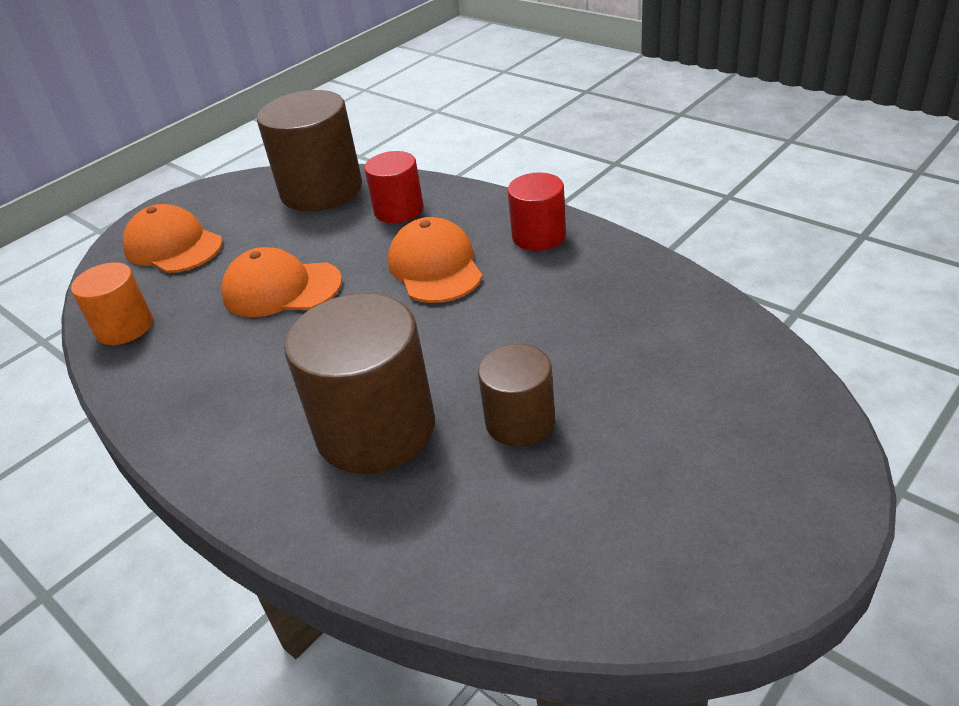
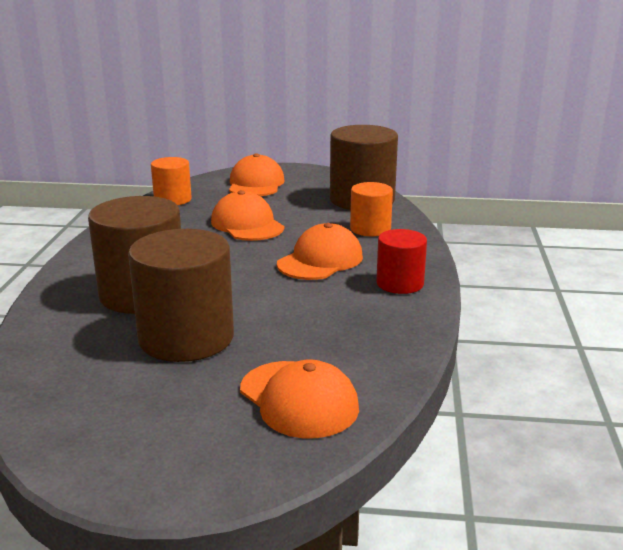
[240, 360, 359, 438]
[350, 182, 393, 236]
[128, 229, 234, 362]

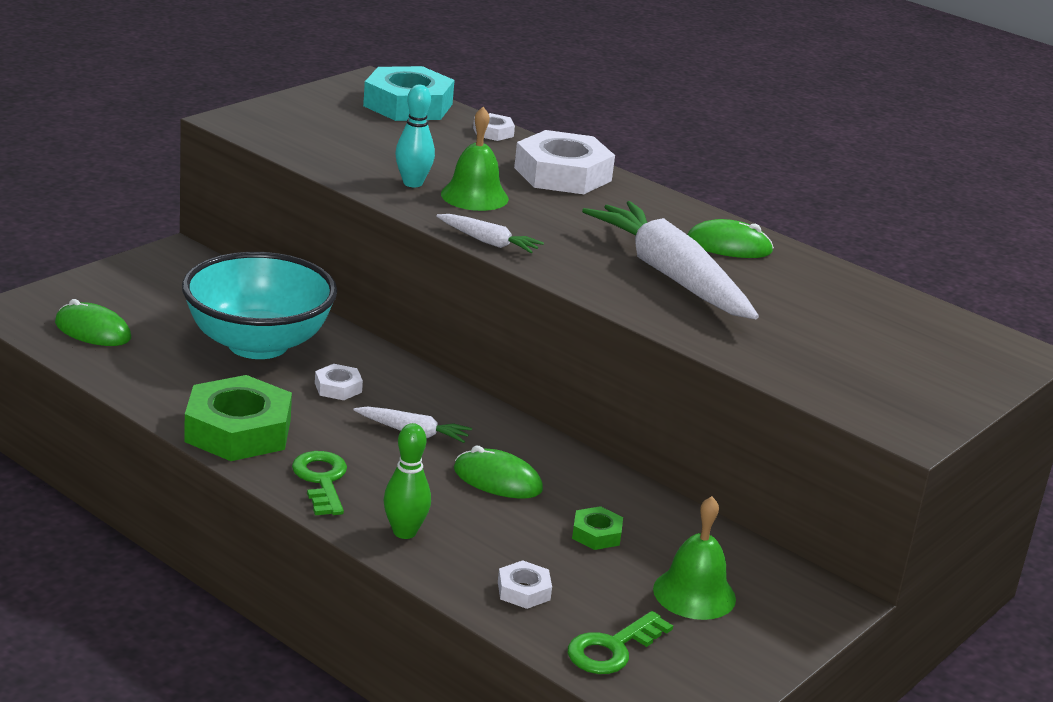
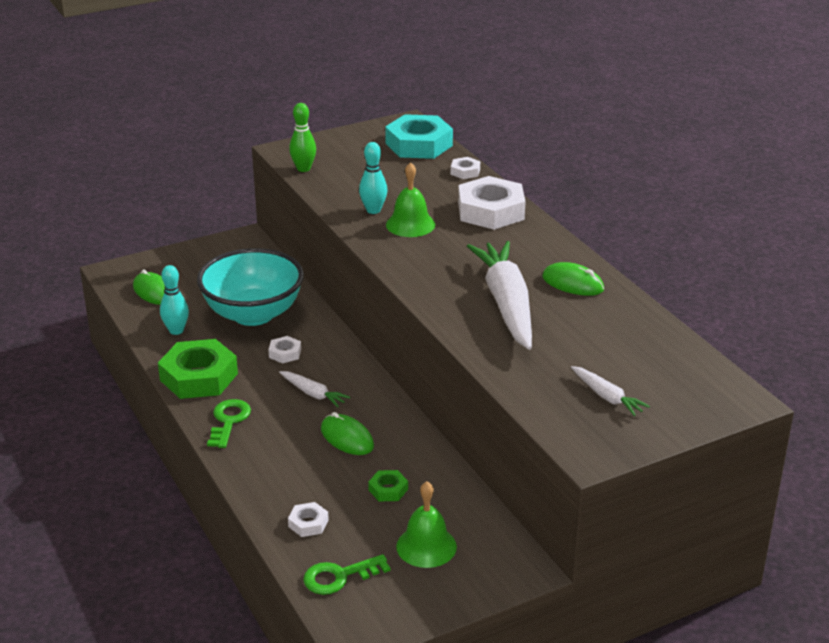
[160, 265, 189, 335]
[289, 103, 316, 172]
[571, 366, 650, 416]

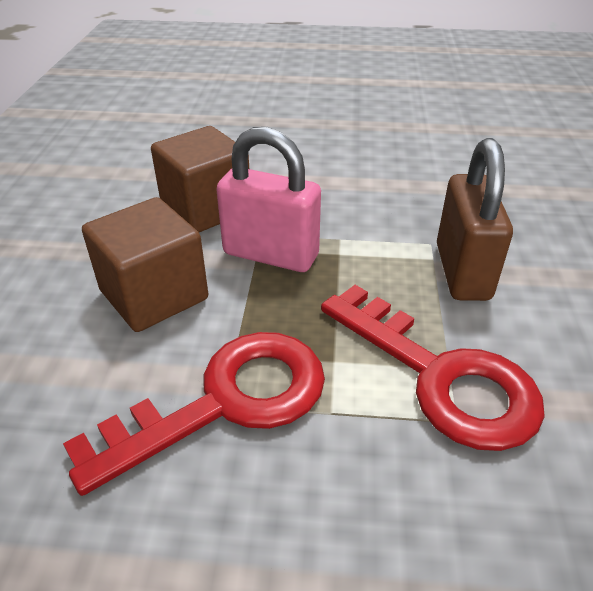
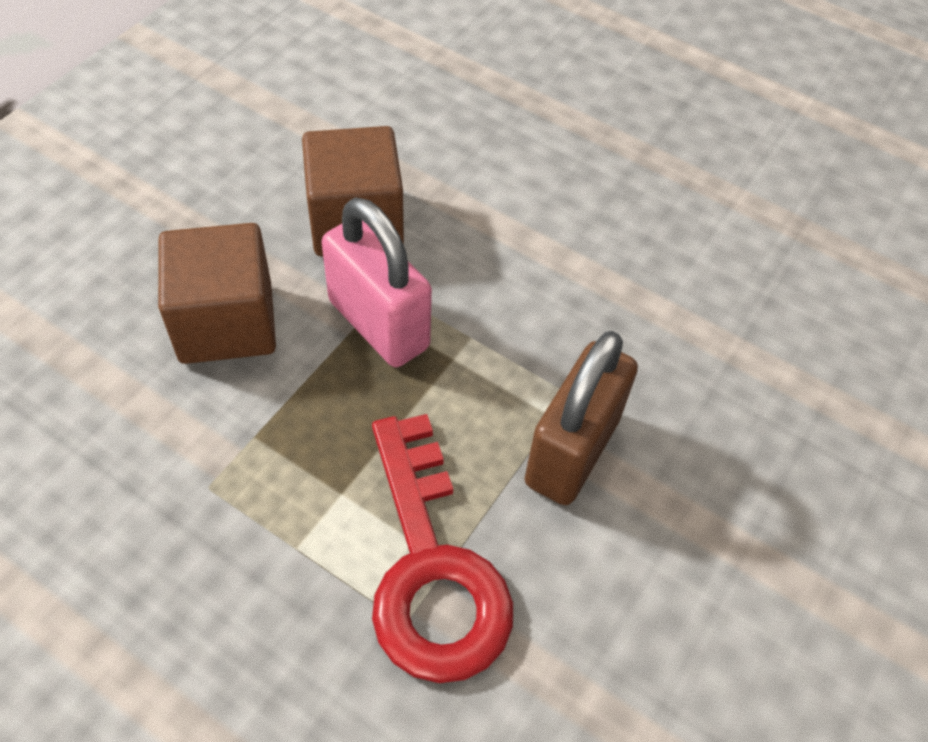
[63, 332, 325, 496] (first image)

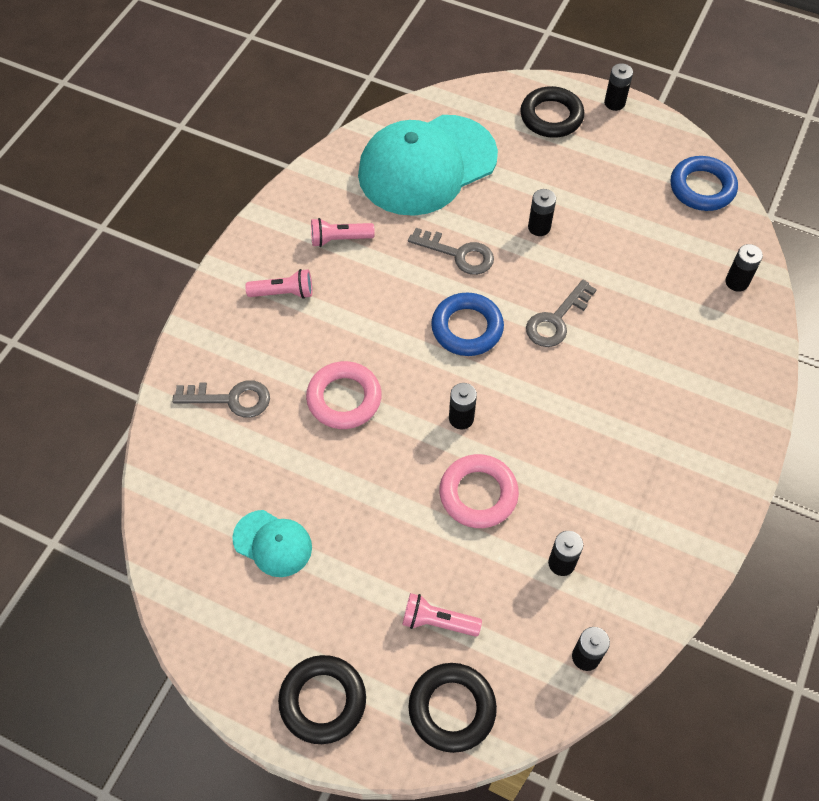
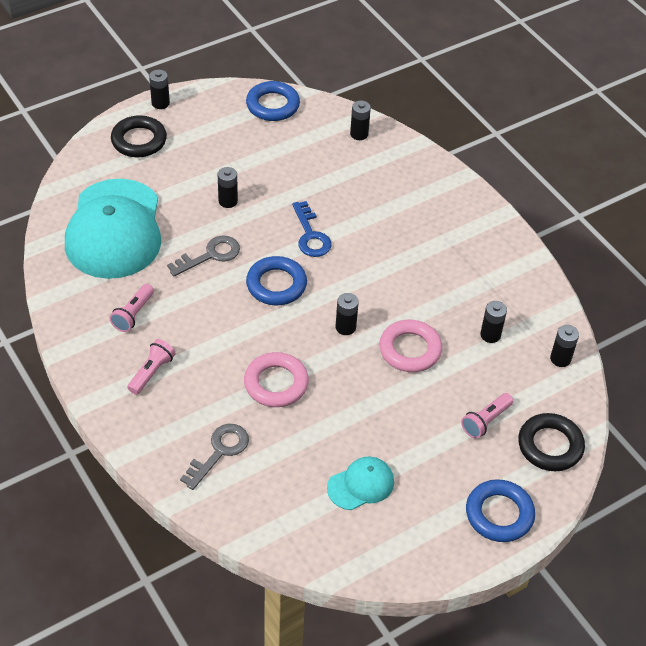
[466, 479, 535, 542]
[292, 201, 332, 257]

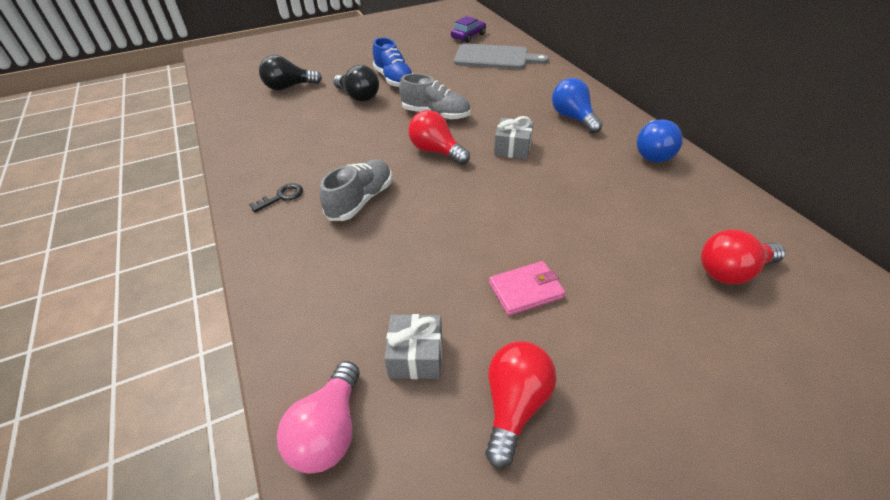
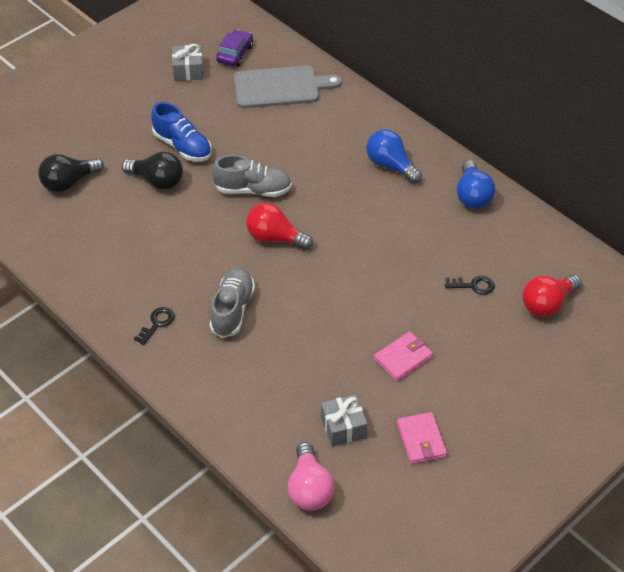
[445, 276, 495, 295]
[172, 44, 203, 81]
[397, 412, 447, 464]

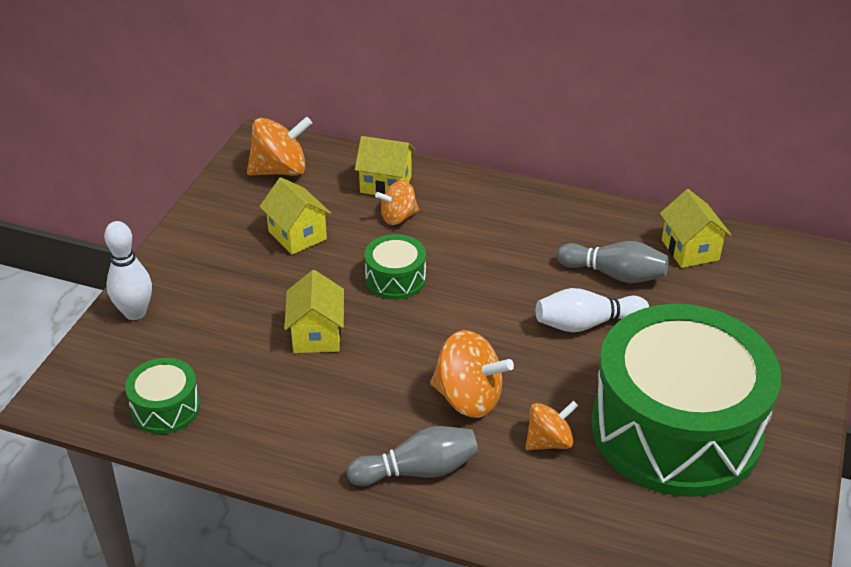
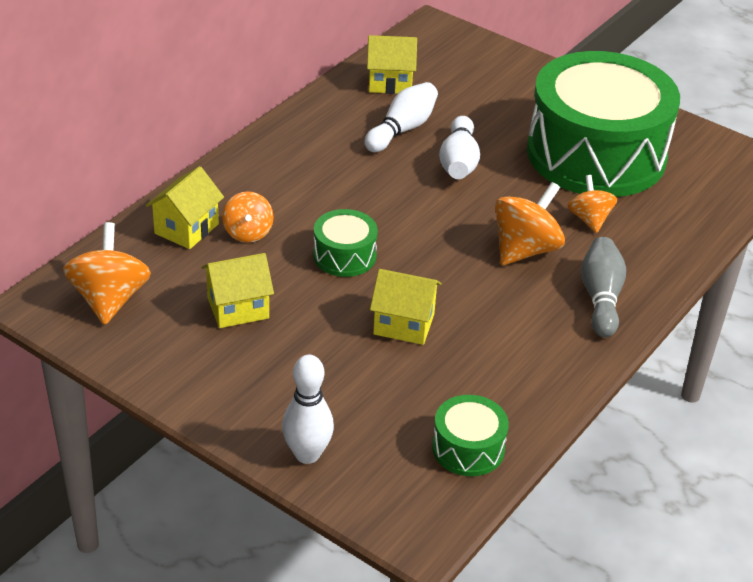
[365, 82, 438, 152]

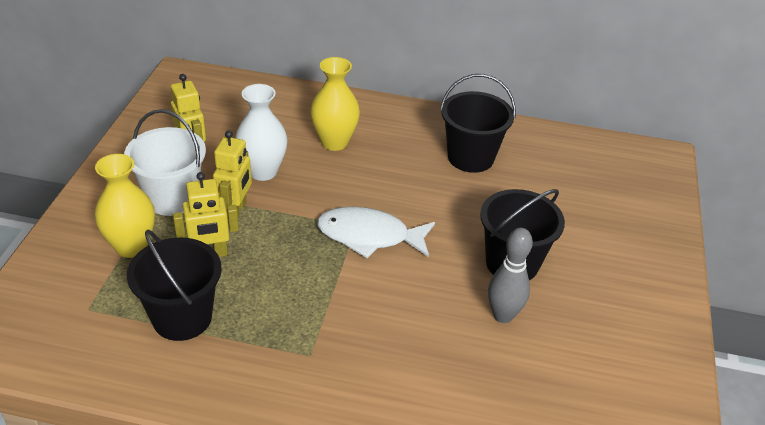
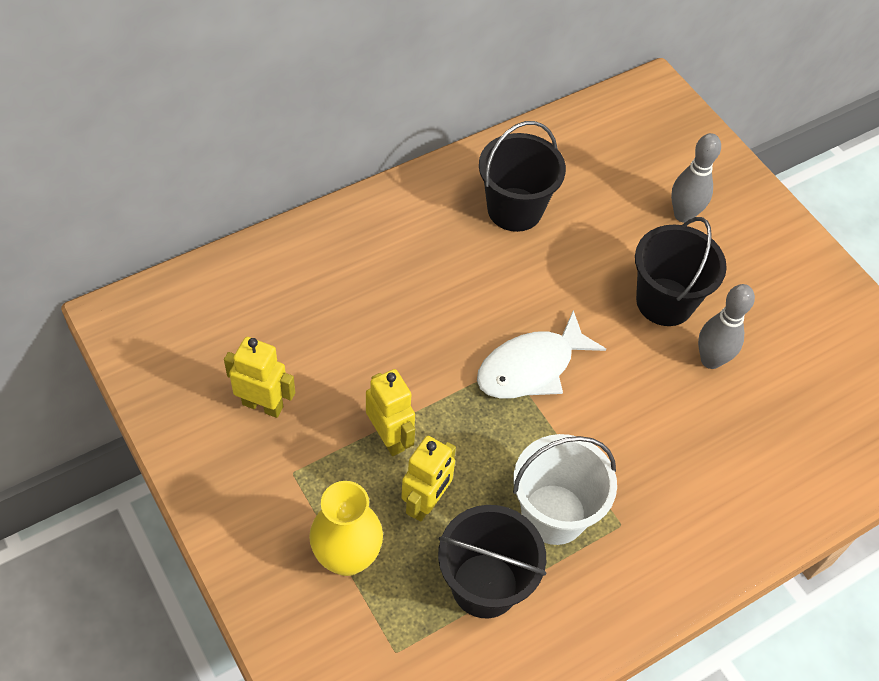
[235, 84, 287, 181] (first image)
[310, 57, 360, 151] (first image)
[671, 133, 721, 223]
[513, 434, 617, 545]

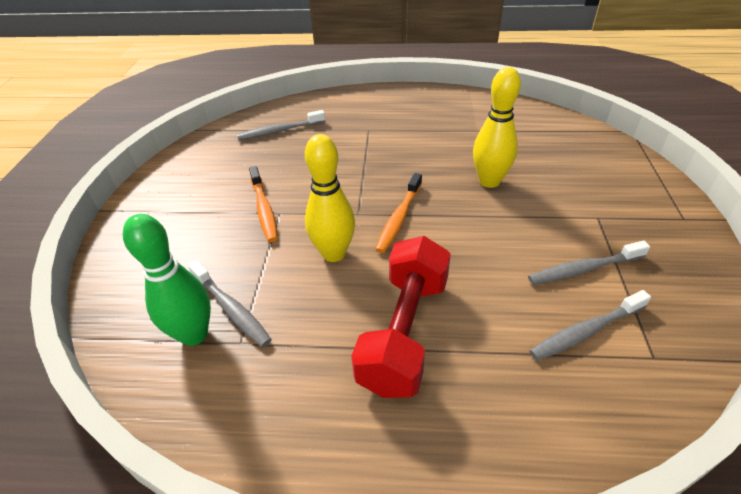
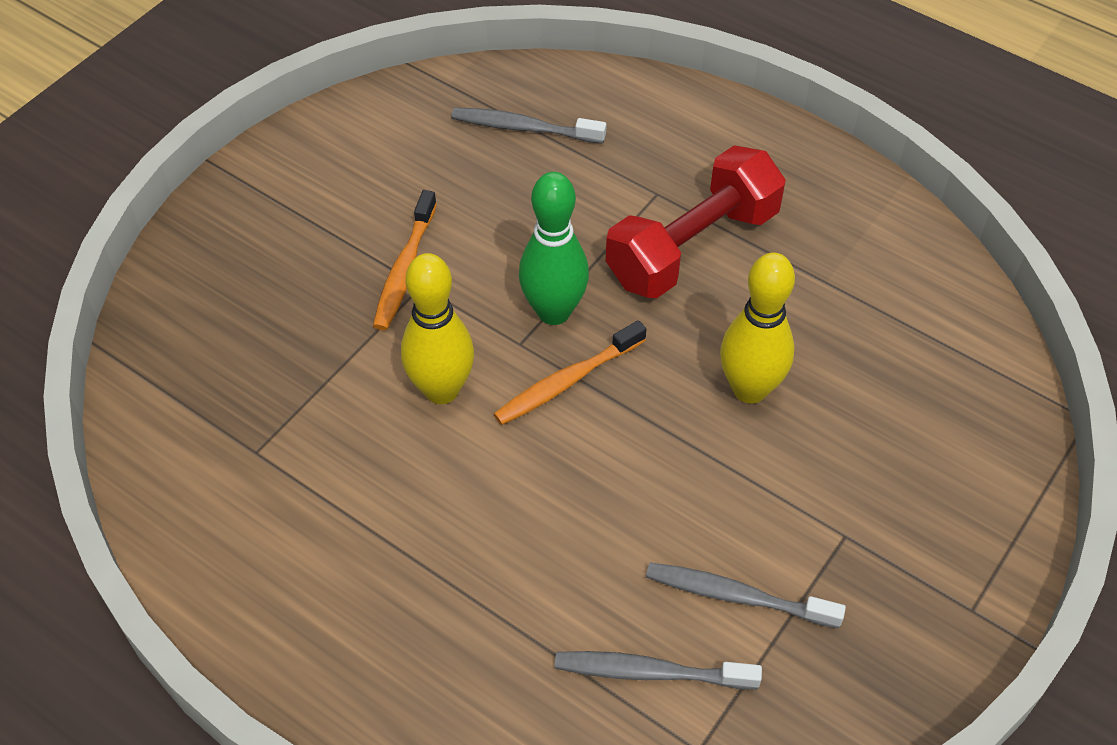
[188, 260, 272, 347] (first image)
[519, 172, 589, 325]
[606, 146, 786, 299]

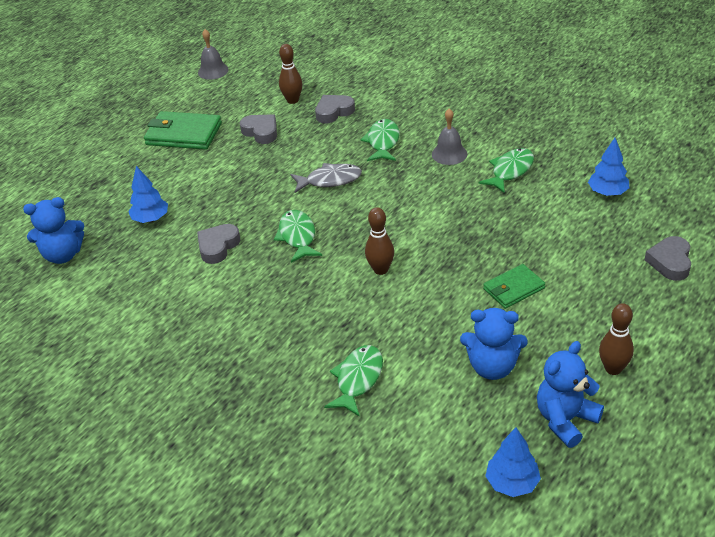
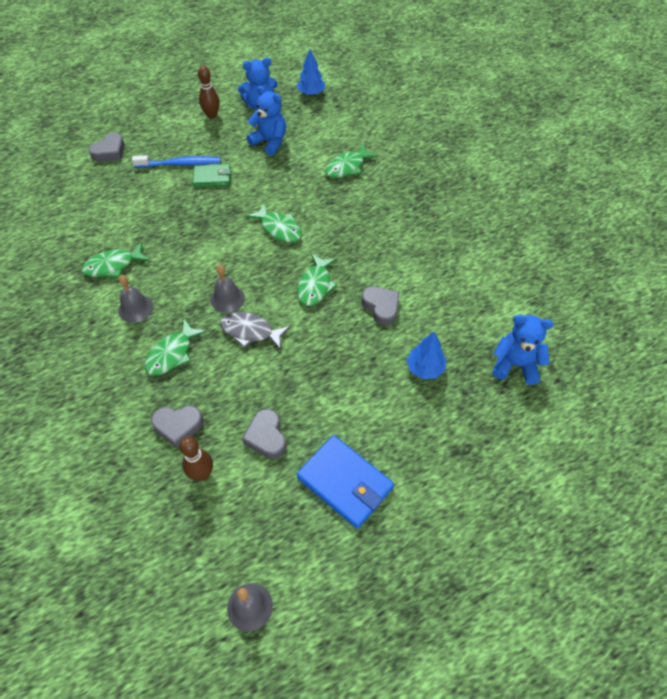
[588, 138, 629, 196] (first image)
[132, 155, 221, 168]
[210, 265, 245, 313]
[246, 203, 302, 243]
[297, 435, 394, 529]
[362, 286, 400, 325]

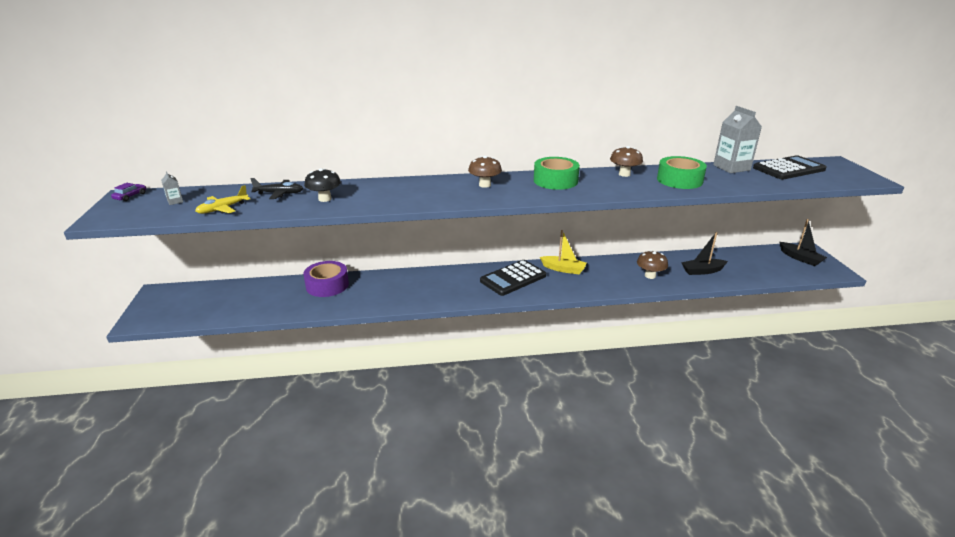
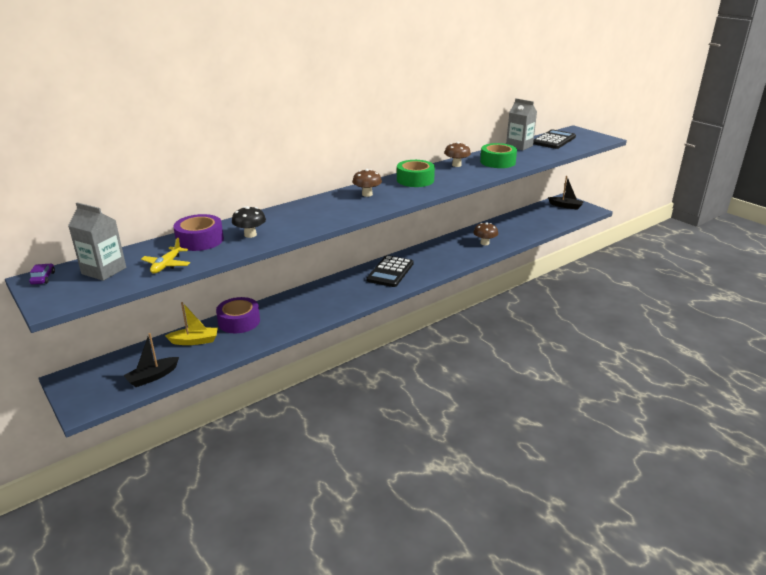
[165, 302, 218, 345]
[123, 333, 179, 387]
[173, 214, 224, 251]
[68, 203, 126, 281]

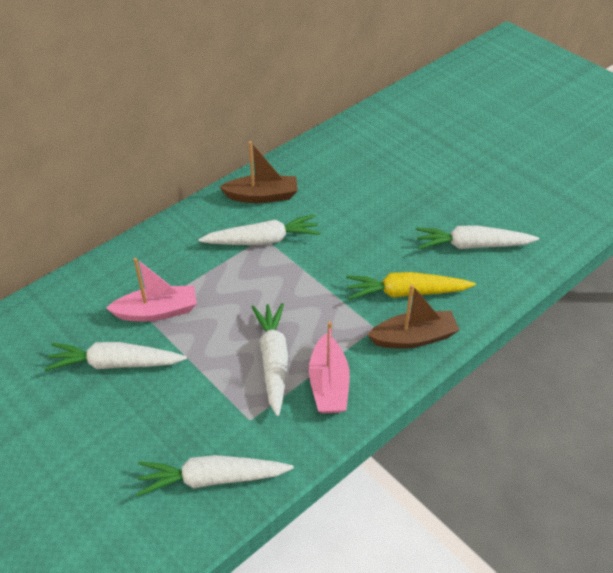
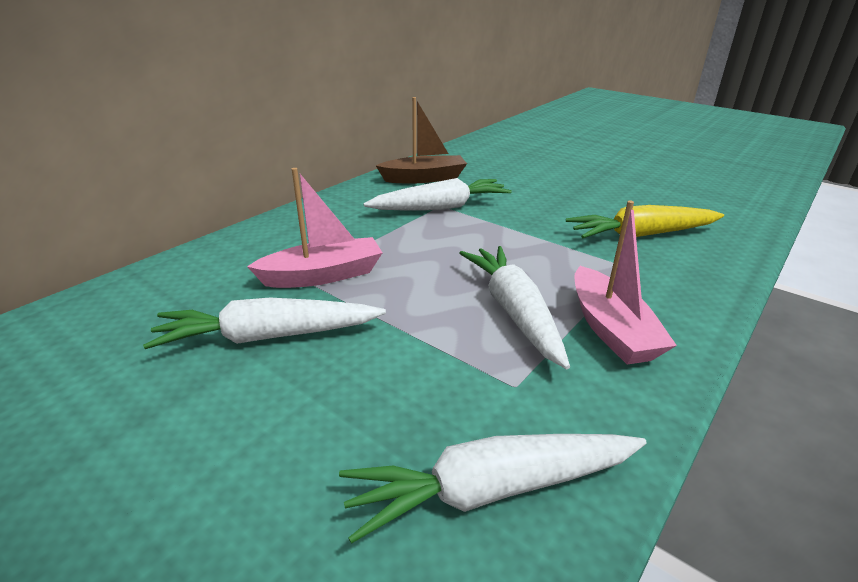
[367, 284, 460, 349] (first image)
[415, 226, 539, 249] (first image)

